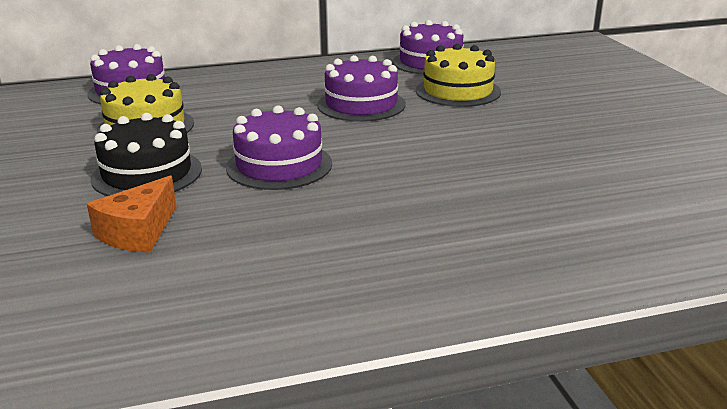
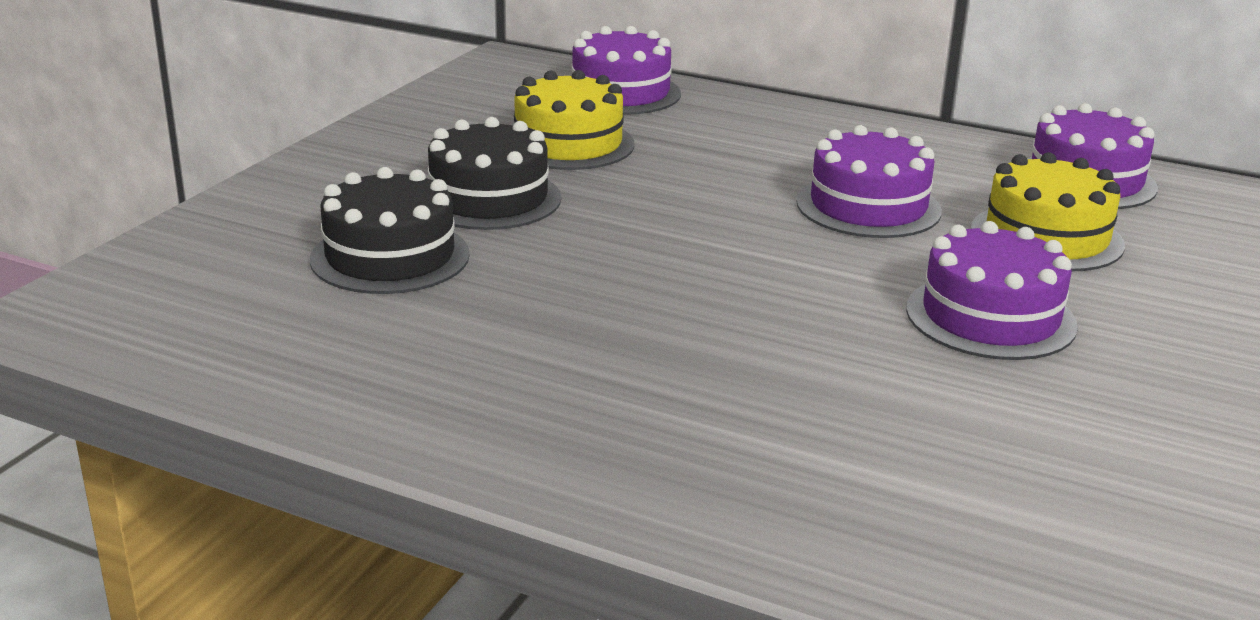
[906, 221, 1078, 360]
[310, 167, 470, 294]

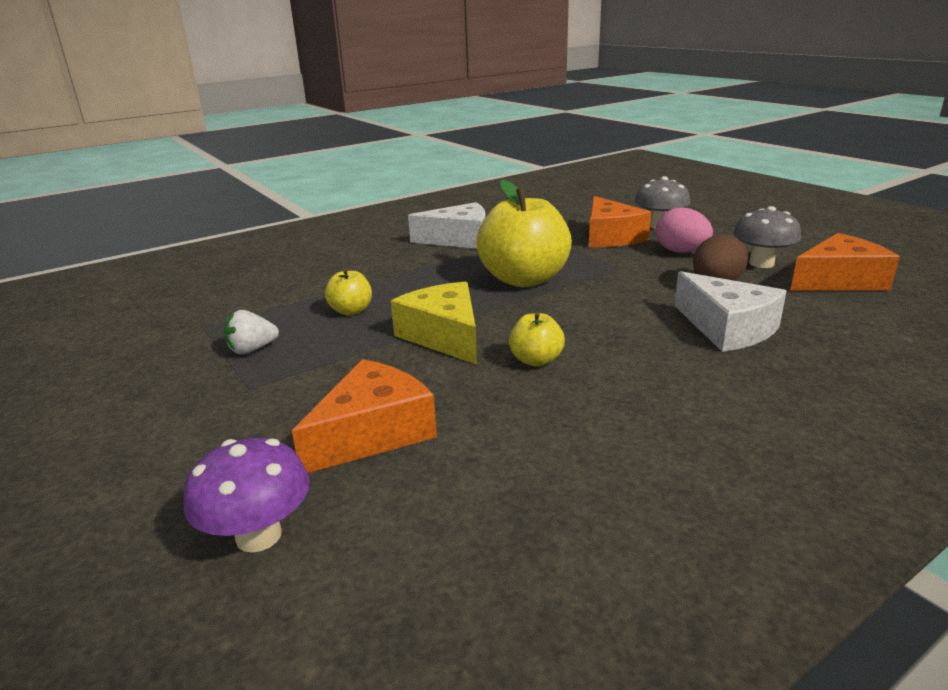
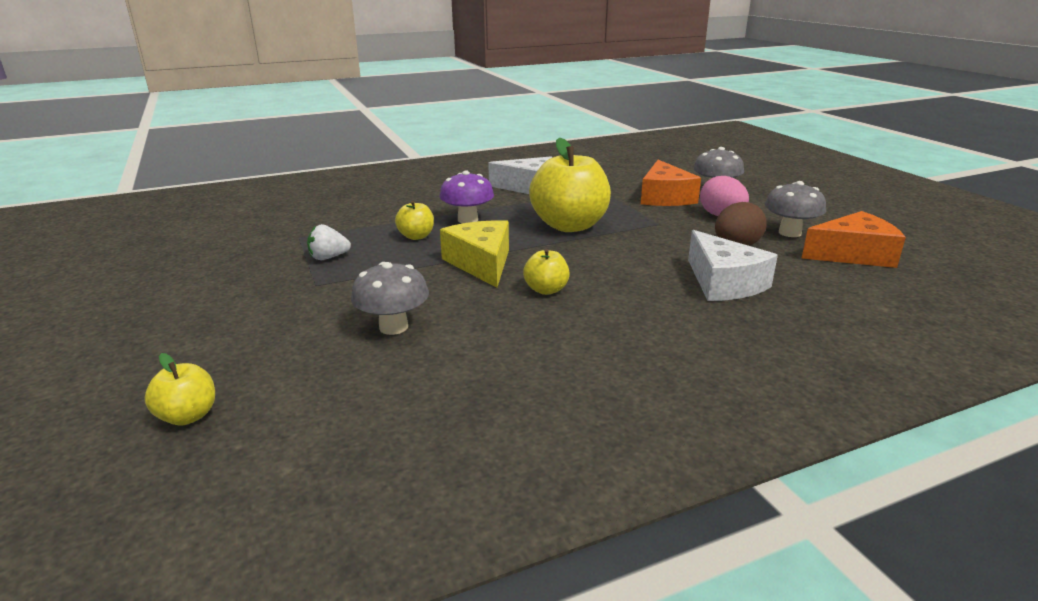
[144, 353, 215, 425]
[440, 170, 494, 224]
[351, 262, 429, 335]

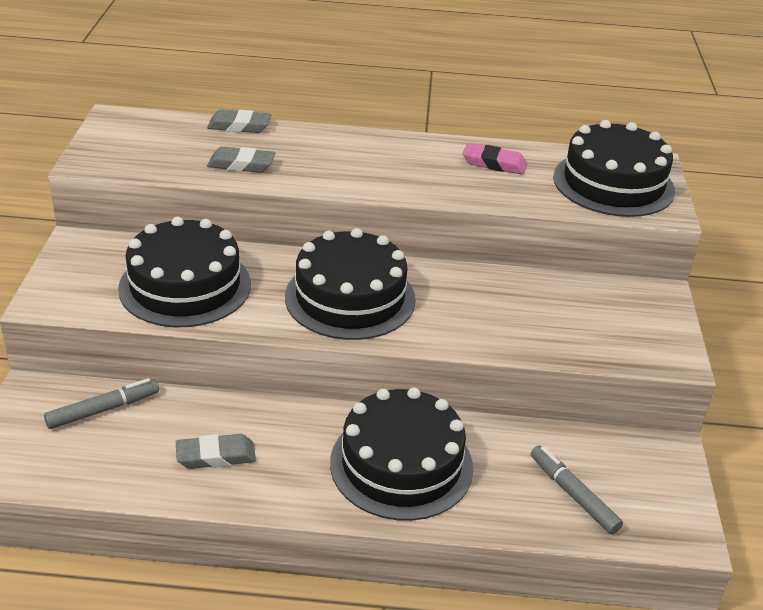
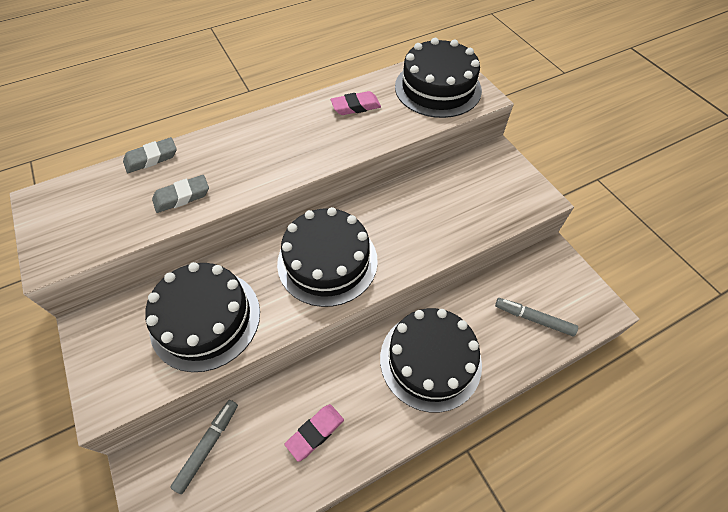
[285, 404, 344, 462]

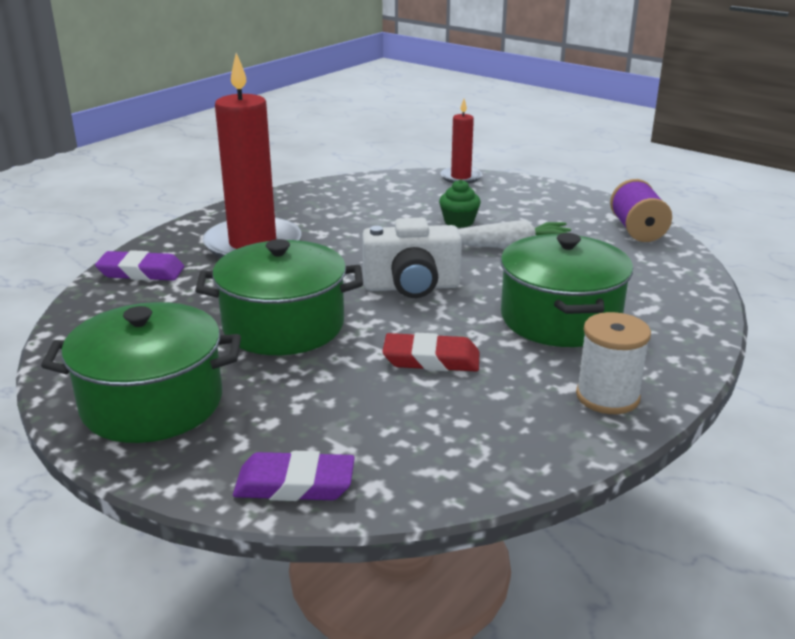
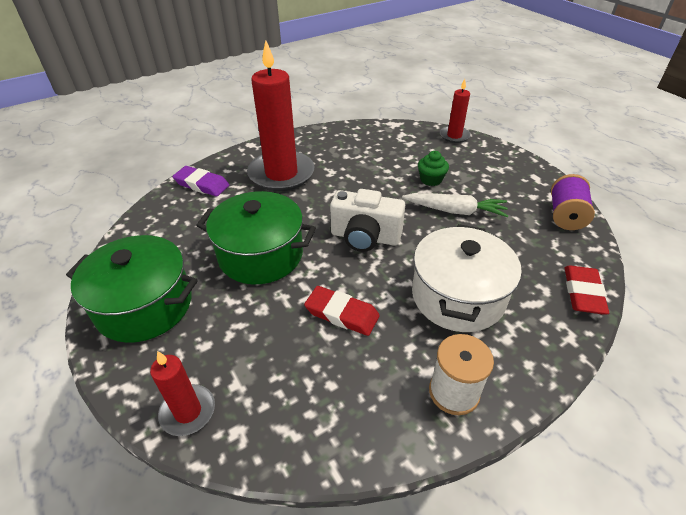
[565, 265, 609, 314]
[150, 351, 215, 436]
[412, 224, 522, 332]

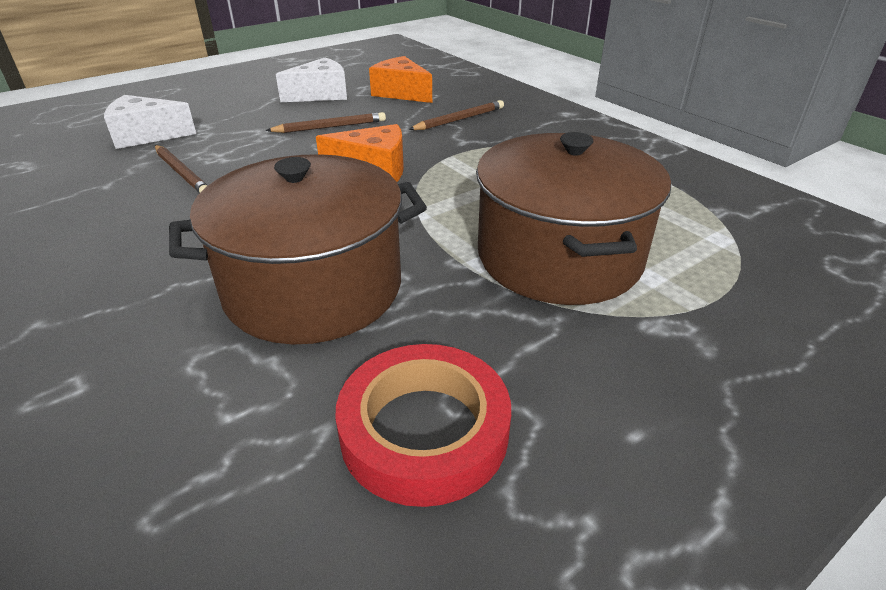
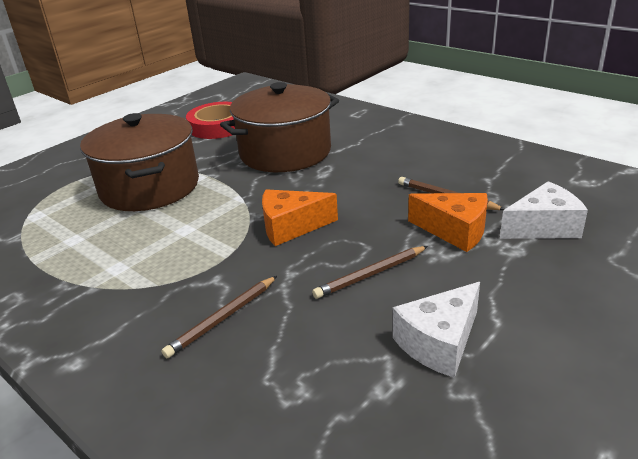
[408, 193, 488, 252]

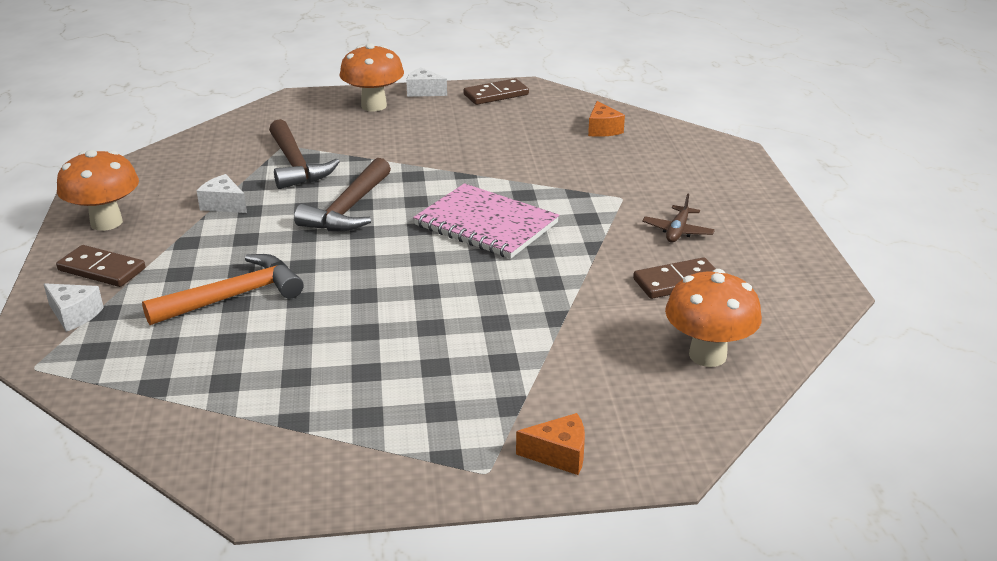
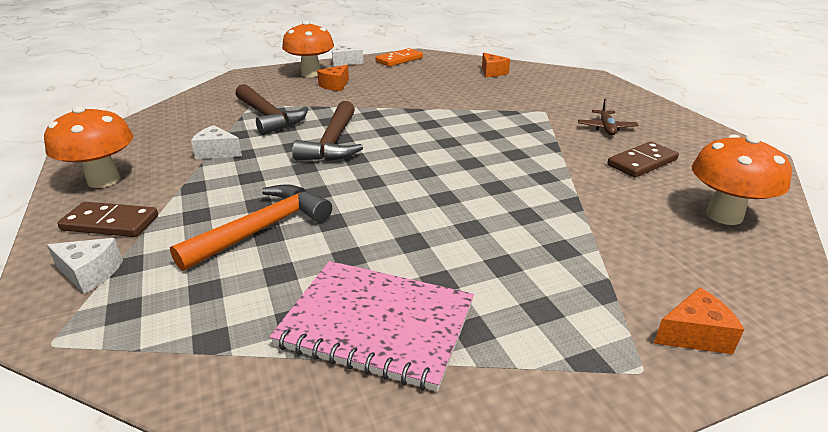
[317, 65, 349, 91]
[270, 261, 474, 392]
[375, 48, 423, 67]

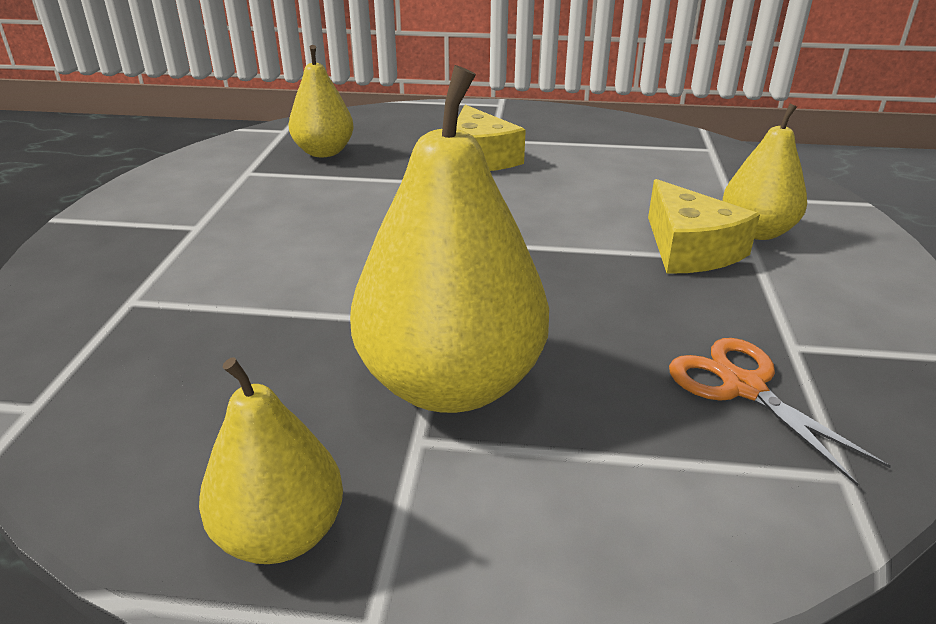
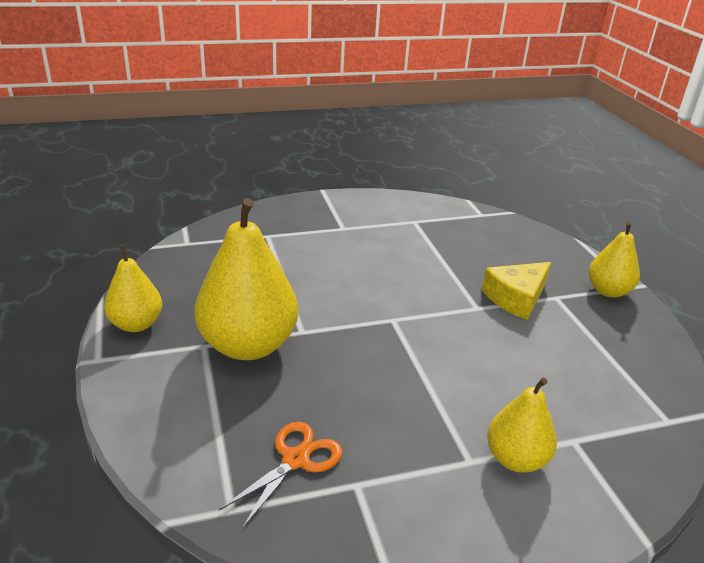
[648, 179, 760, 274] (first image)
[588, 222, 640, 297]

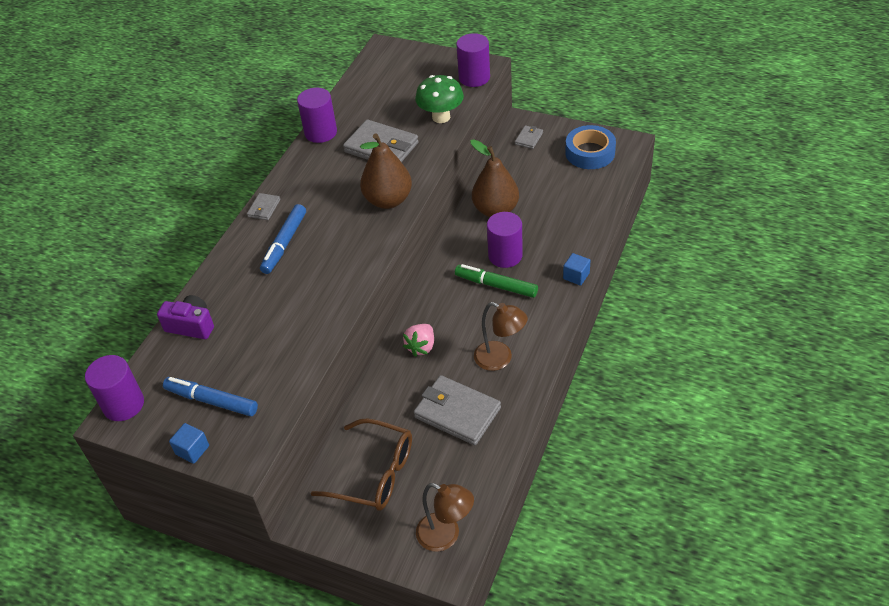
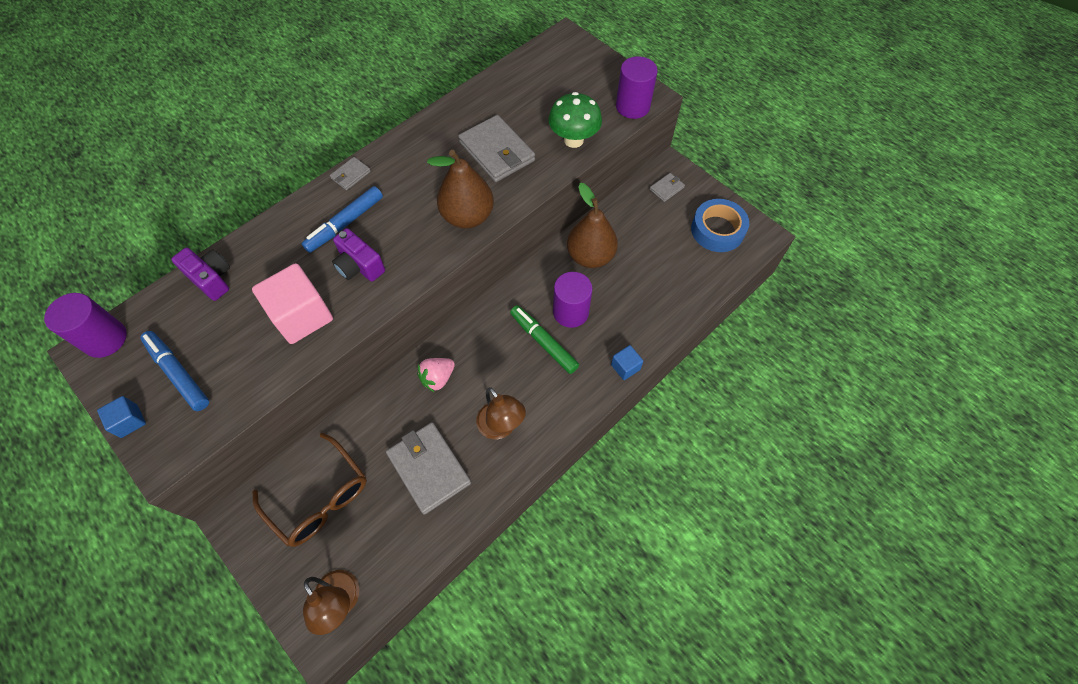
[297, 88, 337, 143] (first image)
[252, 263, 333, 344]
[332, 228, 385, 282]

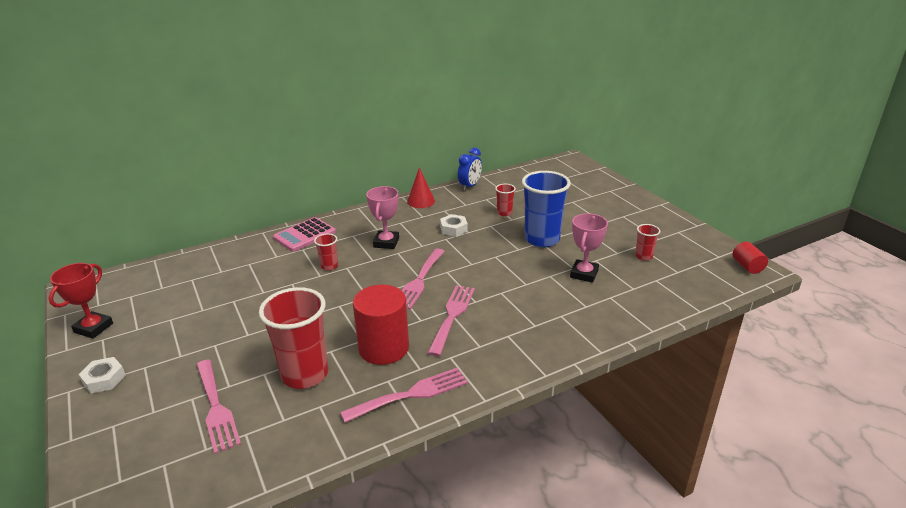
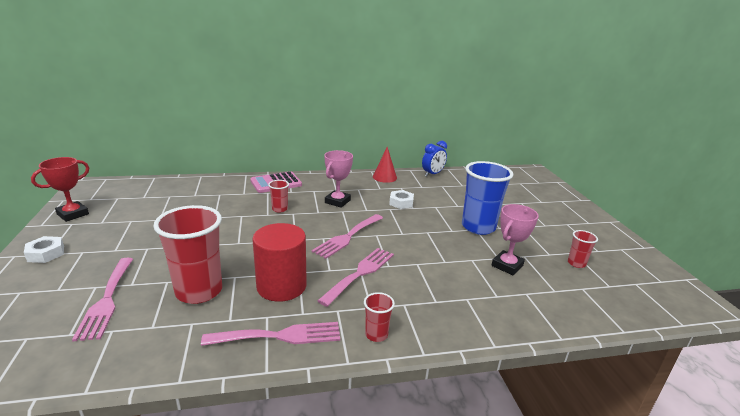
[733, 242, 768, 274] (first image)
[364, 292, 395, 342]

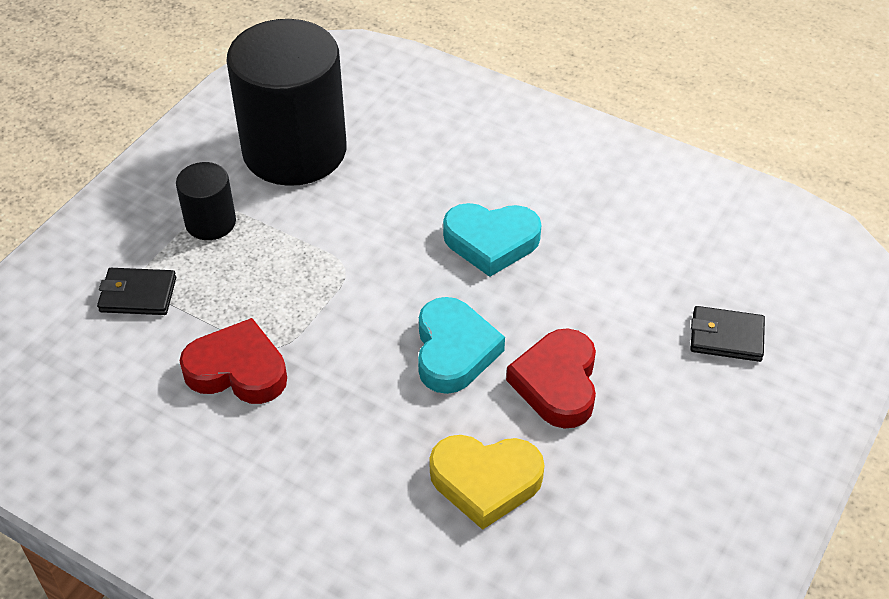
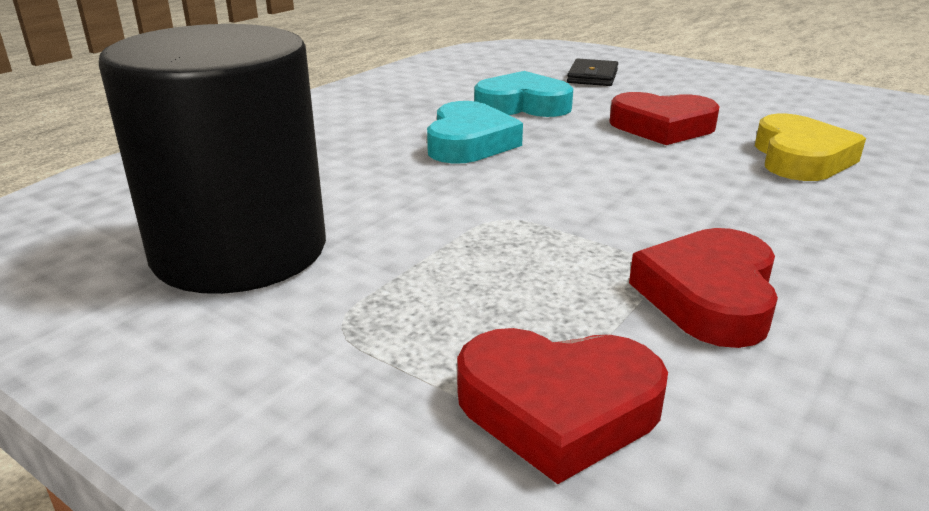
[176, 162, 236, 240] (first image)
[474, 71, 573, 117]
[457, 328, 668, 484]

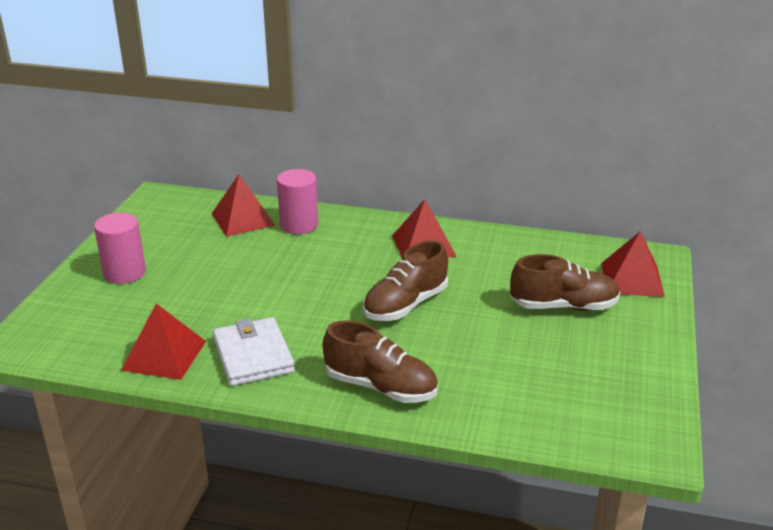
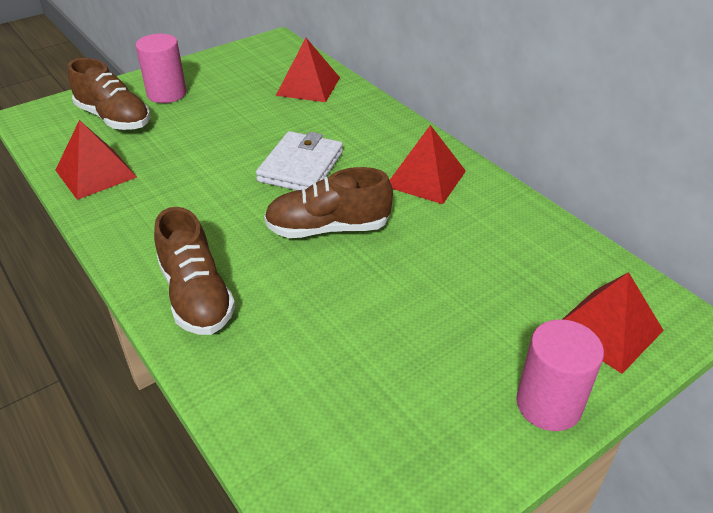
[256, 131, 343, 190]
[516, 319, 604, 431]
[68, 58, 151, 130]

